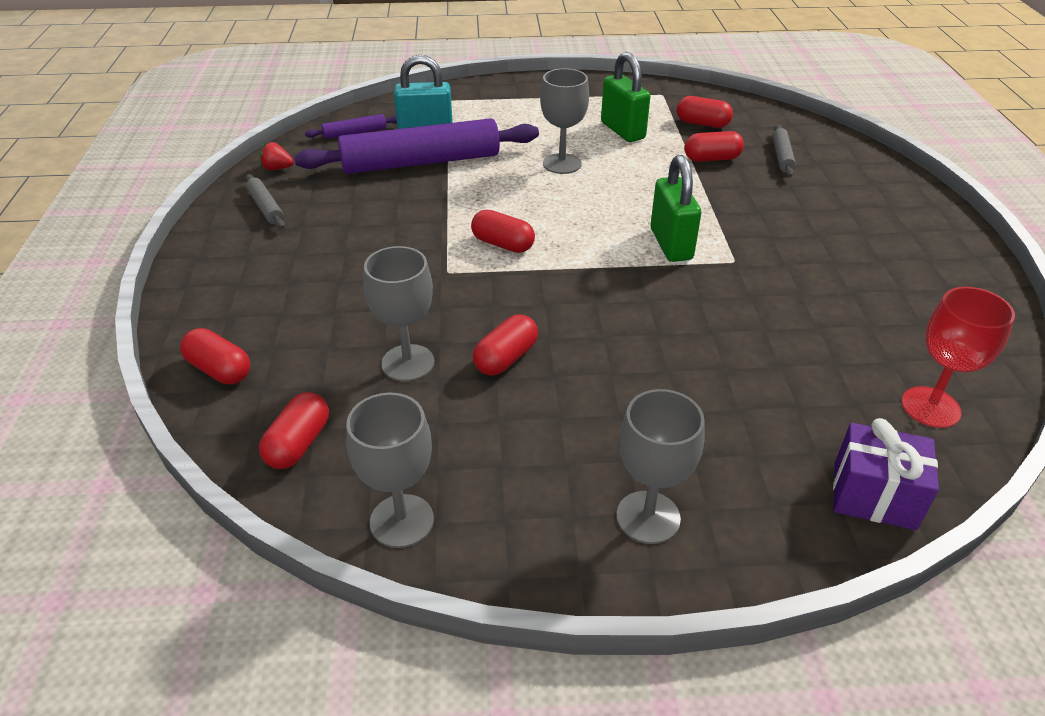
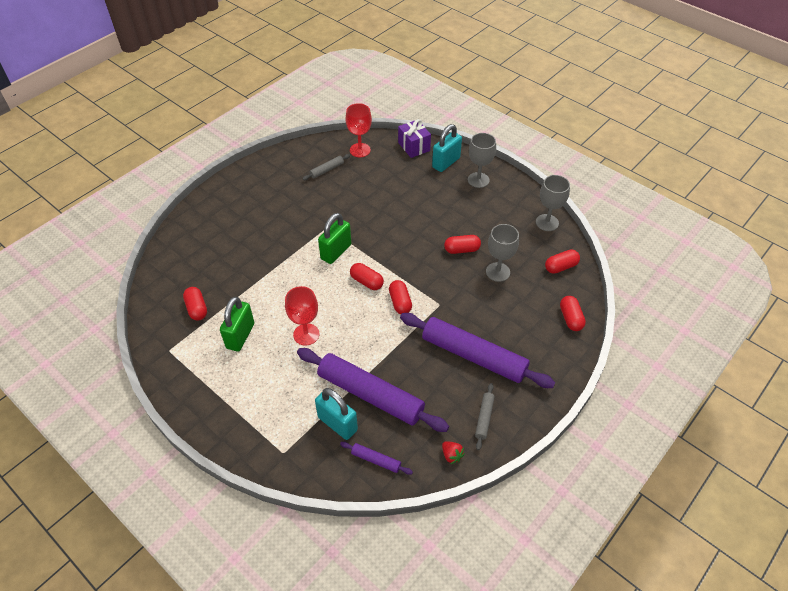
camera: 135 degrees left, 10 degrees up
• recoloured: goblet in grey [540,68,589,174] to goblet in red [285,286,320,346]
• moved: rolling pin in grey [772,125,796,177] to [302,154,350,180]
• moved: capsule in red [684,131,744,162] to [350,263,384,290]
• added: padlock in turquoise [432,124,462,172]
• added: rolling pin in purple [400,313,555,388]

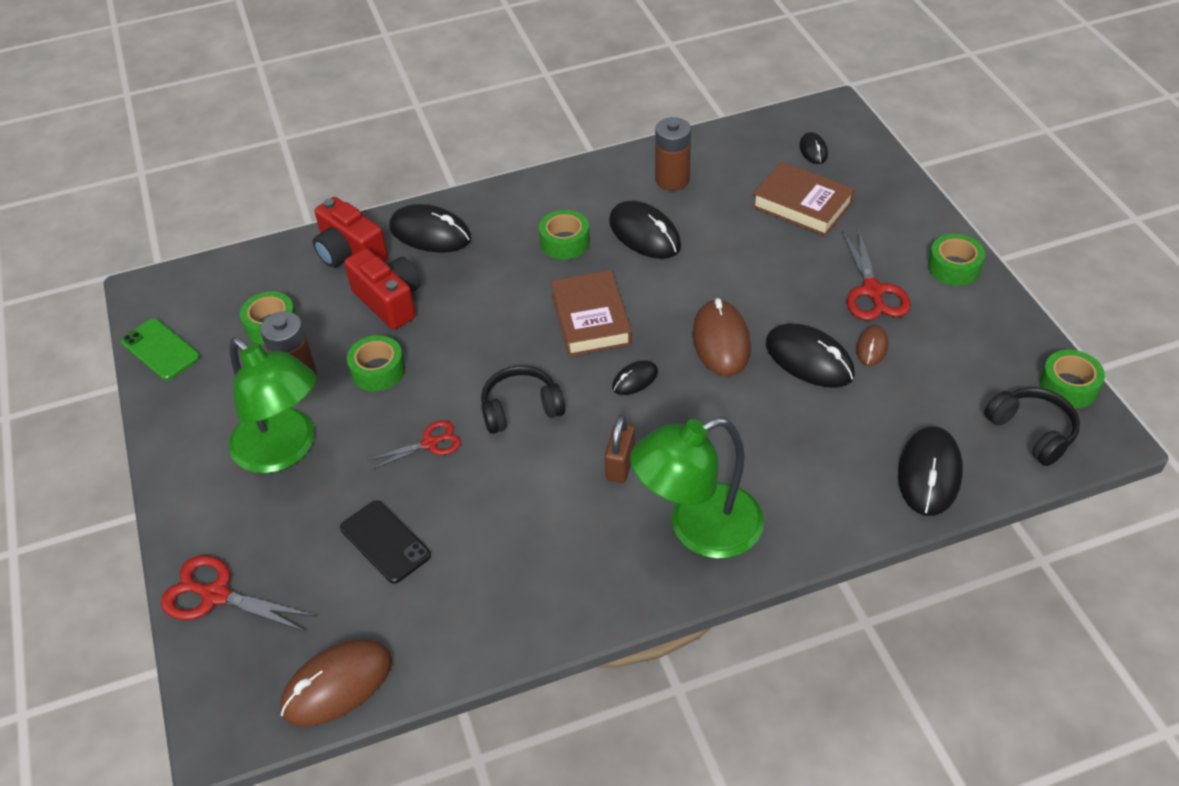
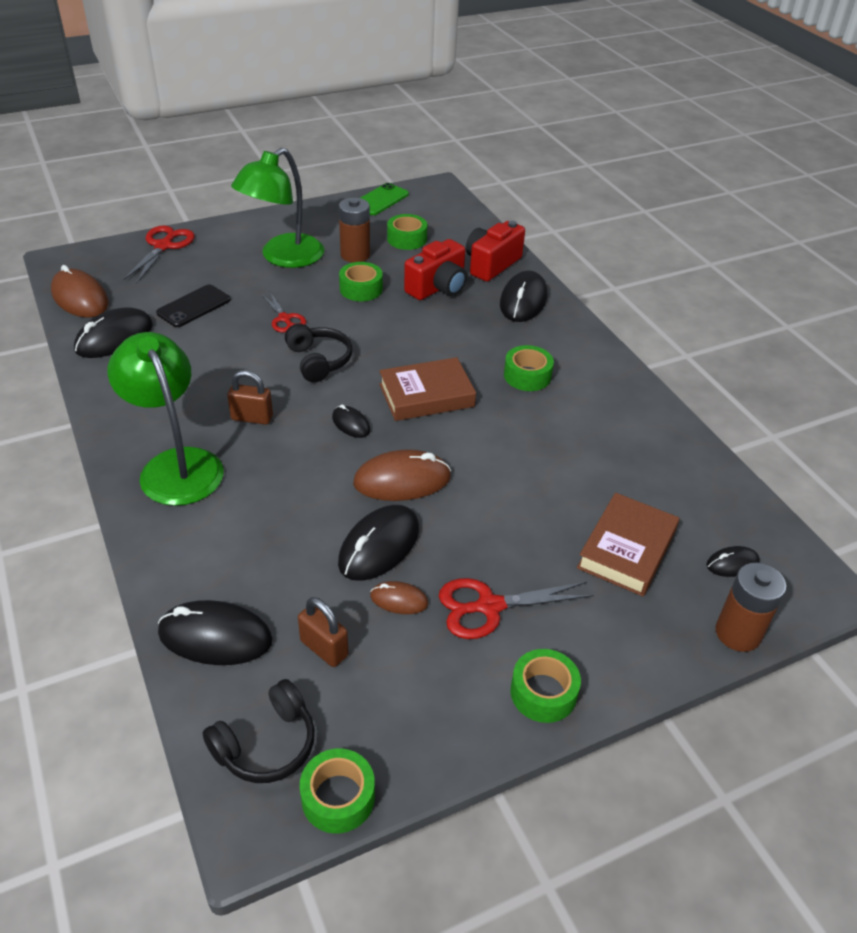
camera: 80 degrees right, 5 degrees down
• moved: battery in brown [655,117,691,191] to [716,563,786,652]
• moved: mouse in black [609,201,681,259] to [74,307,153,358]
• added: padlock in brown [298,597,349,667]

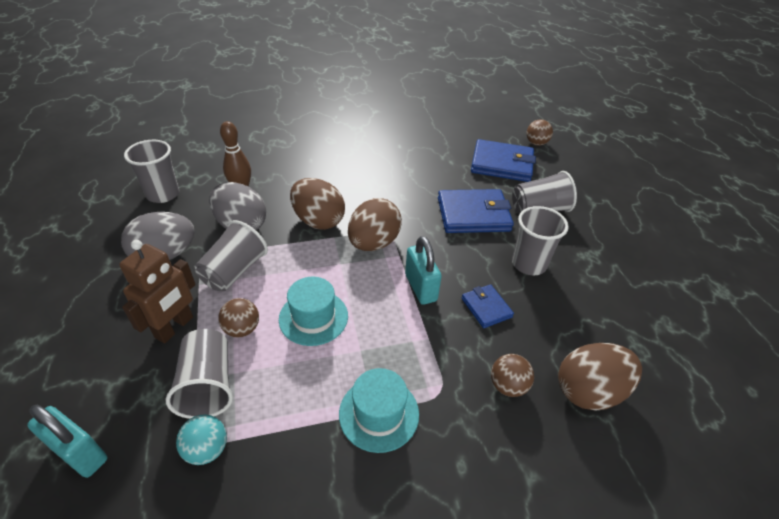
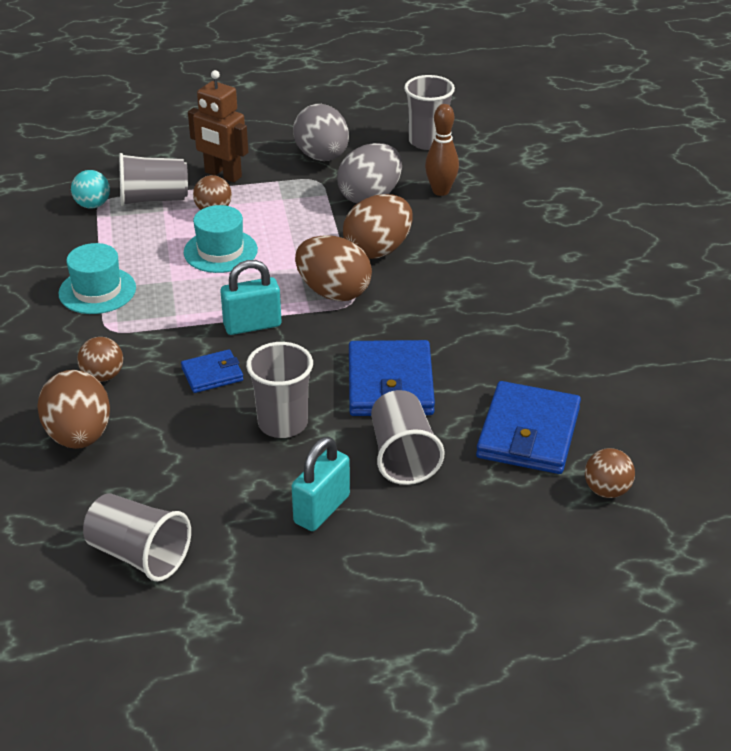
camera: 95 degrees right, 5 degrees down
• moved: cup in grey [195,220,268,291] to [83,493,191,582]
• moved: padlock in turquoise [27,405,107,478] to [292,437,350,531]

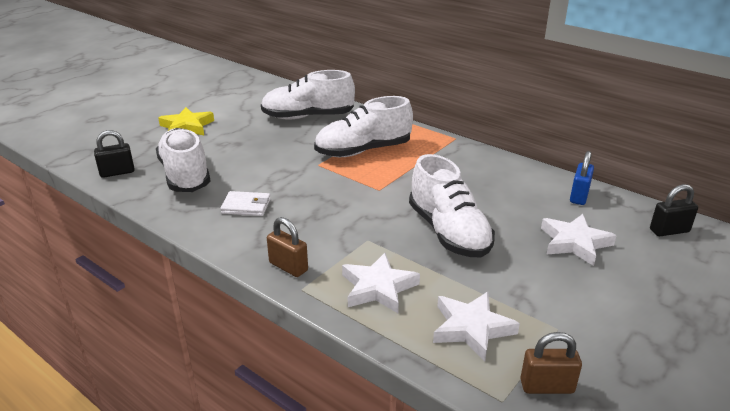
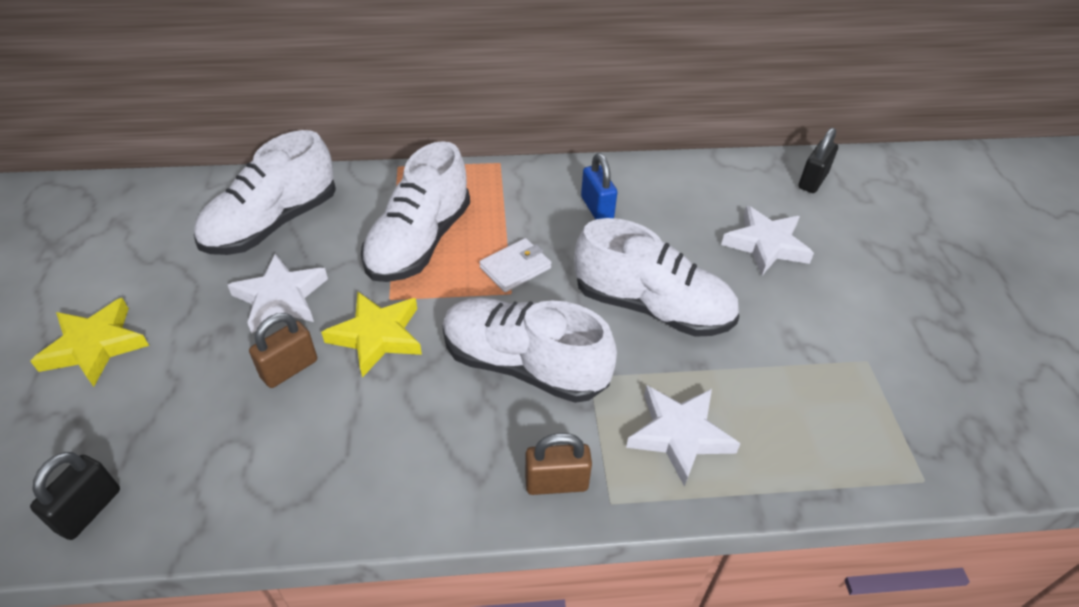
camera: 45 degrees left, 15 degrees up
• moved: shoe in white [156,128,210,192] to [443,298,617,403]
• moved: padlock in blue [570,151,594,205] to [581,153,617,220]
• moved: wallet in white [220,191,271,216] to [479,238,552,292]
• moved: star in white [433,292,520,361] to [228,253,328,333]
• moved: padlock in brown [520,332,582,394] to [249,313,317,388]
• added: star in yellow [321,292,422,378]

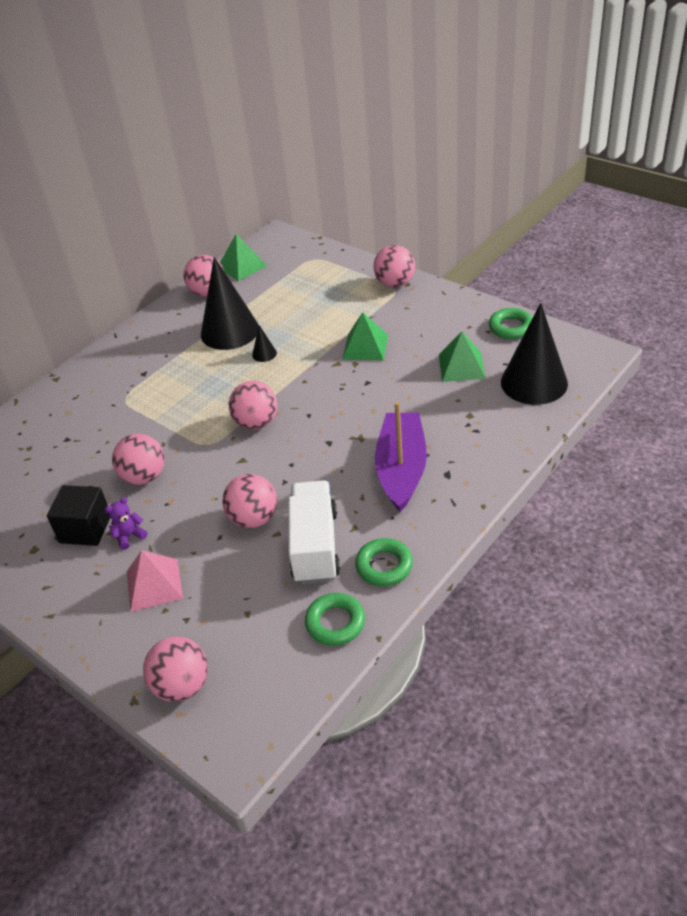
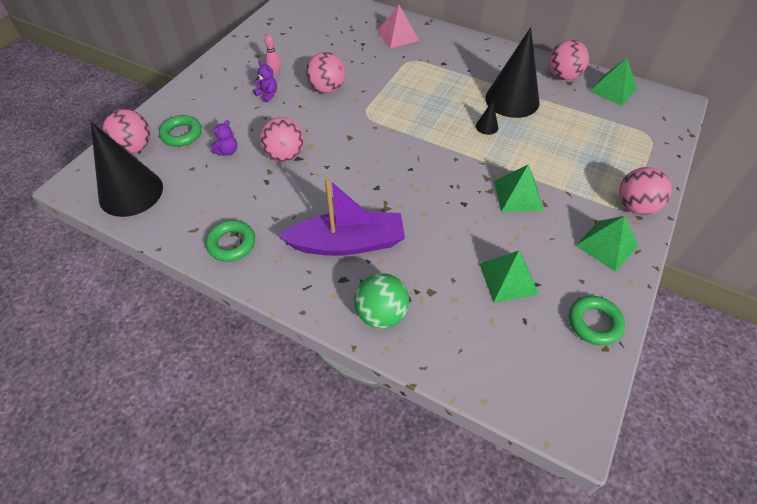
camera: 75 degrees right, 10 degrees up
• moved: cone in black [501,303,568,405] to [91,122,163,217]
• removed: ball in pink [229,381,278,430]
• removed: truck in white [288,480,340,584]
• replaced: cube in black [47,485,110,546] to bowling pin in pink [265,35,281,75]
• moved: pyramid in pink [127,550,183,612] to [377,5,419,48]
• moved: ring in green [305,593,365,646] to [159,115,202,147]
• added: teddy bear in purple [211,120,237,156]
• added: pyramid in green [575,216,638,272]
• added: ball in green [354,273,409,328]

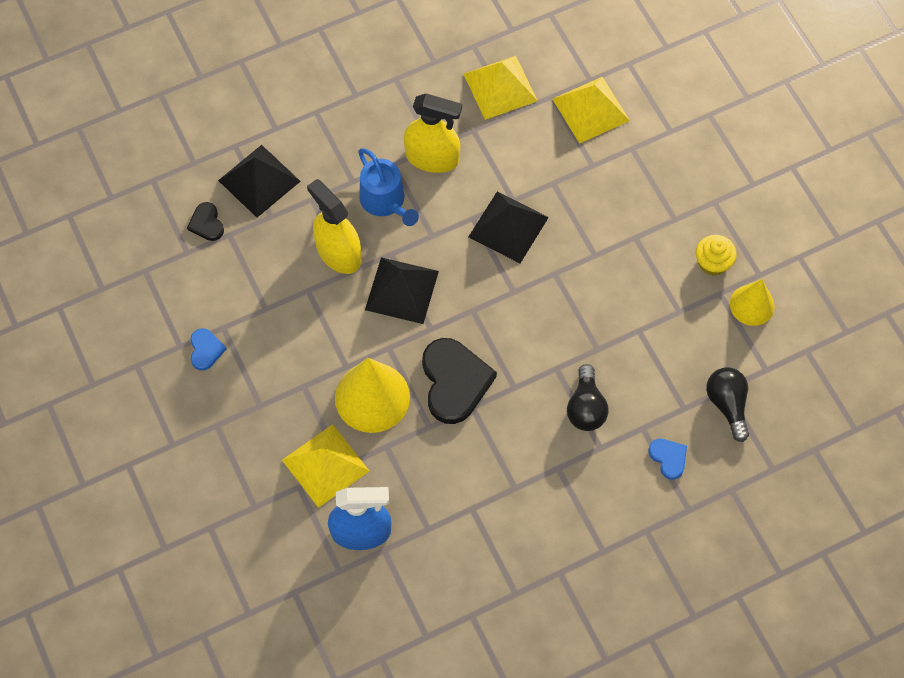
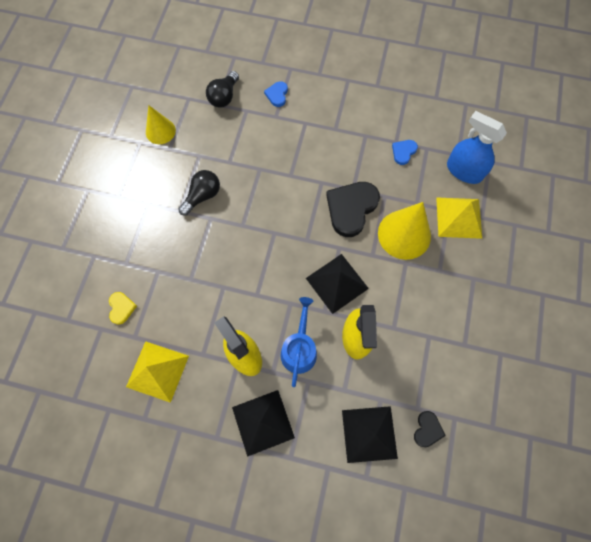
camera: 140 degrees left, 5 degrees up
• replaced: pyramid in yellow [552,77,630,144] to heart in yellow [109,292,137,324]
• moved: pyramid in black [468,192,549,263] to [232,390,295,457]
• removed: cupcake in yellow [696,235,737,276]
• moved: heart in blue [190,328,226,371] to [392,140,418,165]
• moved: light bulb in black [567,364,608,431] to [178,170,220,216]

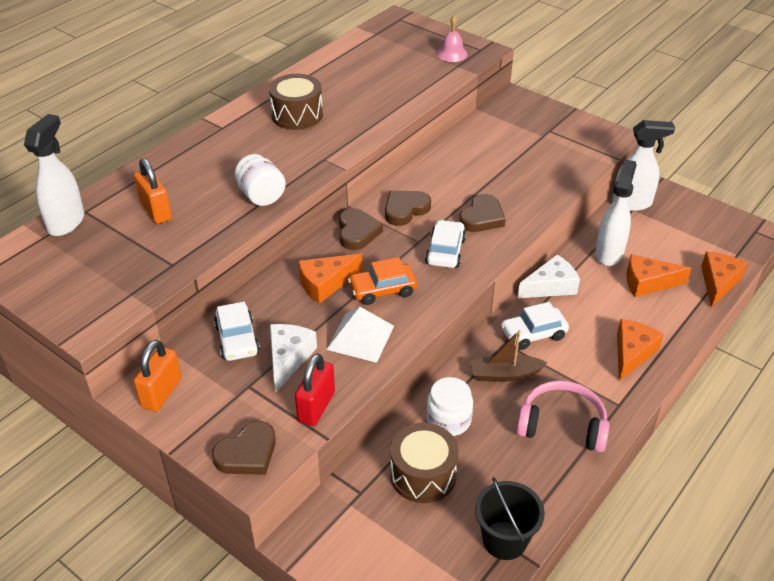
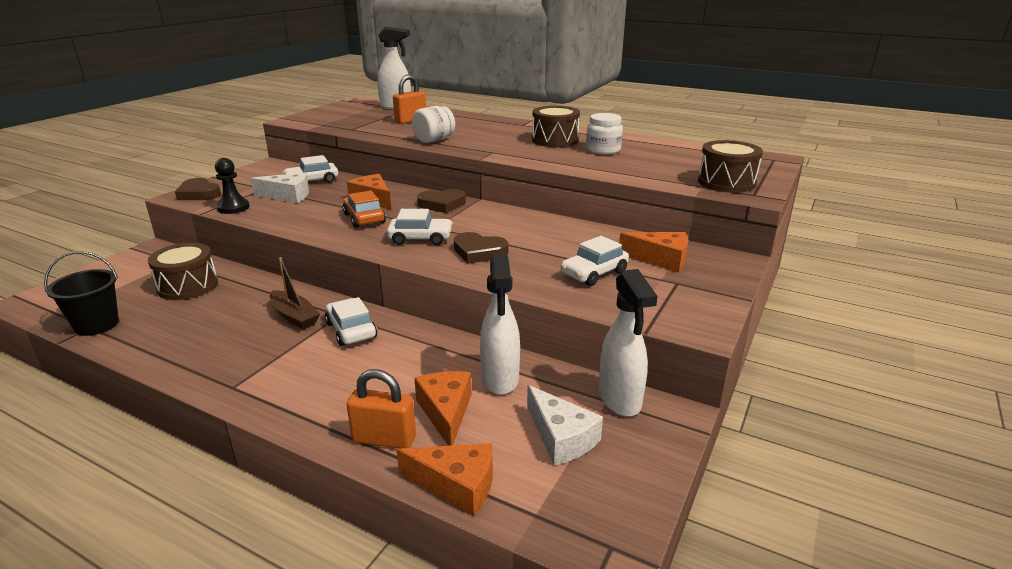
camera: 80 degrees right, 15 degrees down
• replaced: bell in pink [436,16,468,62] to drum in brown [698,140,763,193]
• turned: spray bottle in white [595,159,637,266] = [480,253,520,395] 75 degrees clockwise
• removed: heart in brown [385,191,431,226]
• moved: cheese in white [518,255,580,298] to [527,385,603,465]
• removed: pyramid in white [326,307,394,363]
• moved: cheese in orange [617,319,664,381] to [619,232,688,272]
• turned: boat in brown [470,330,547,382] = [270,257,320,329] 150 degrees clockwise
• moved: padlock in orange [134,340,182,412] to [347,369,416,449]
• replaced: padlock in red [295,353,335,426] to pawn in black [215,158,249,214]
• moved: jar in white [426,377,473,436] to [586,113,623,154]
• removed: headphones in pink [516,380,609,452]
• added: car in white [561,236,629,286]

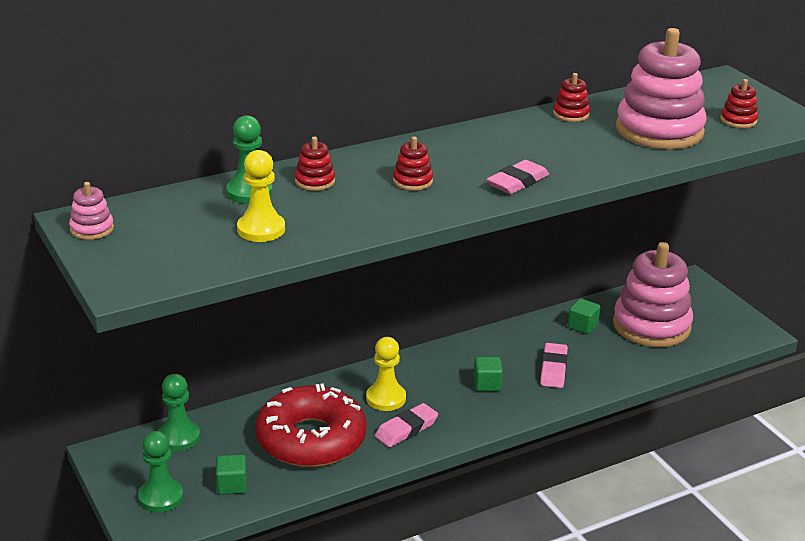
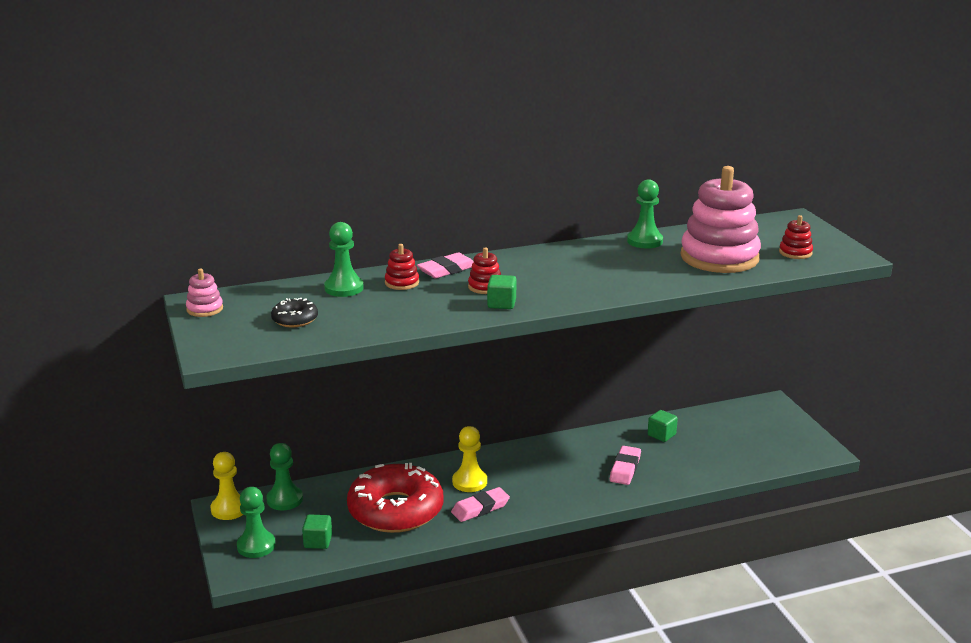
camera: 10 degrees right, 5 degrees down
• replaced: stacking toy in red [553,73,590,122] to pawn in green [627,179,663,248]
• moved: pawn in yellow [237,150,285,242] to [210,452,243,520]
• moved: eraser in pink [487,160,549,194] to [417,253,474,278]
• removed: stacking toy in pink [613,242,693,347]
• moved: cube in green [474,357,503,391] to [487,275,517,309]
• added: donut in black [271,298,318,327]

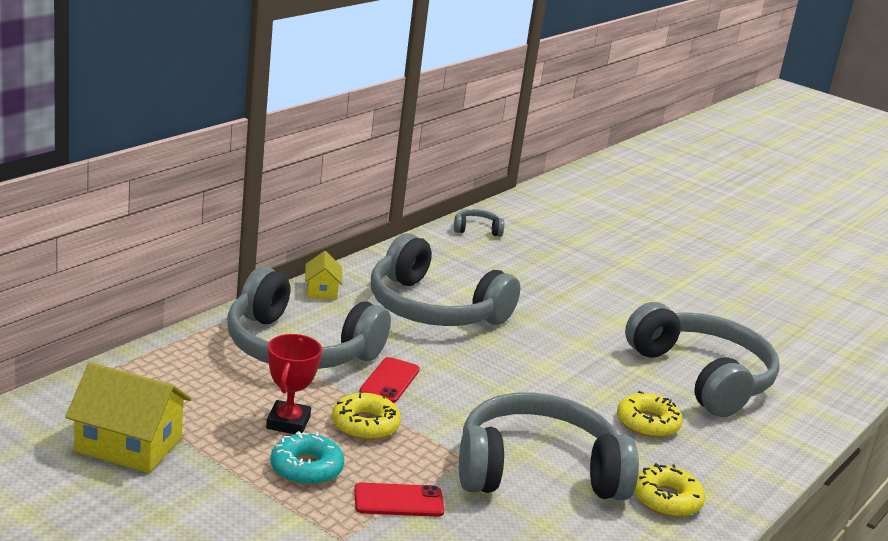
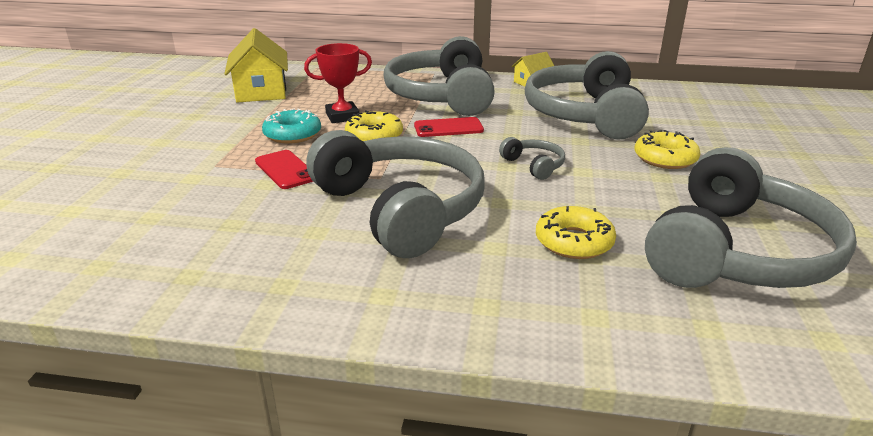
camera: 65 degrees right, 5 degrees up
• moved: headphones in grey [454,209,504,237] to [499,137,565,180]
• moved: donut in yellow [634,463,705,517] to [634,130,701,169]

